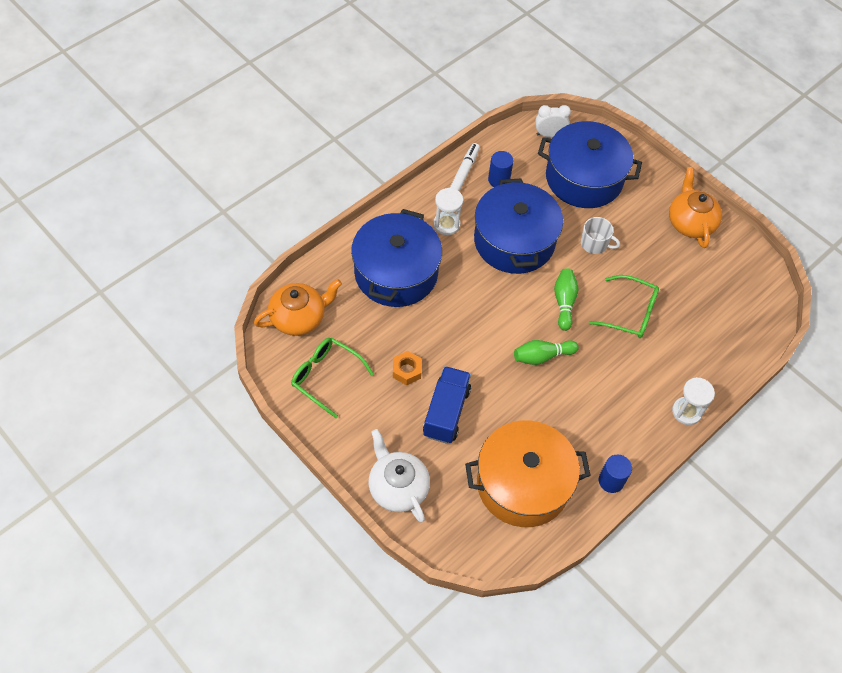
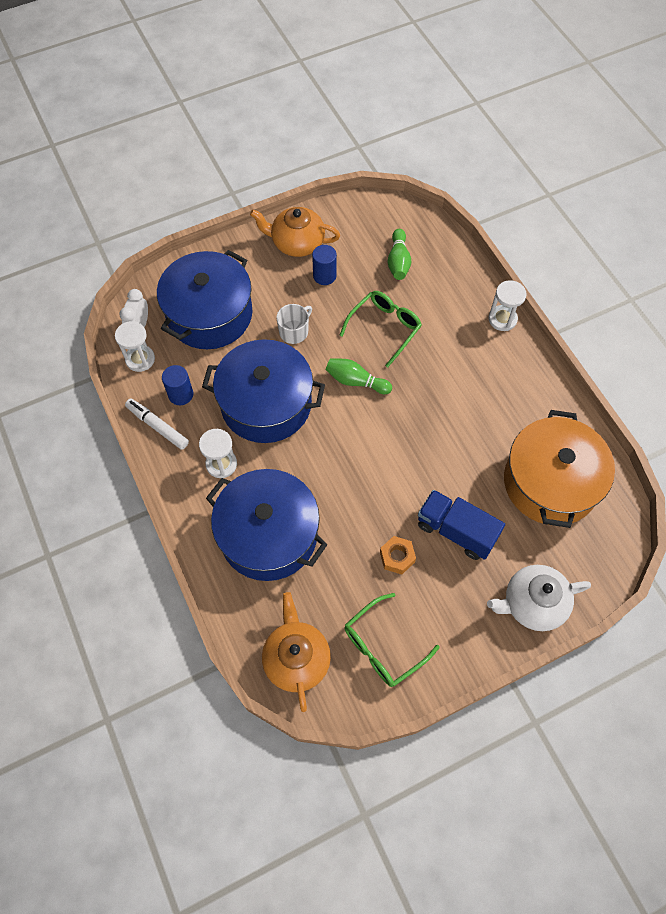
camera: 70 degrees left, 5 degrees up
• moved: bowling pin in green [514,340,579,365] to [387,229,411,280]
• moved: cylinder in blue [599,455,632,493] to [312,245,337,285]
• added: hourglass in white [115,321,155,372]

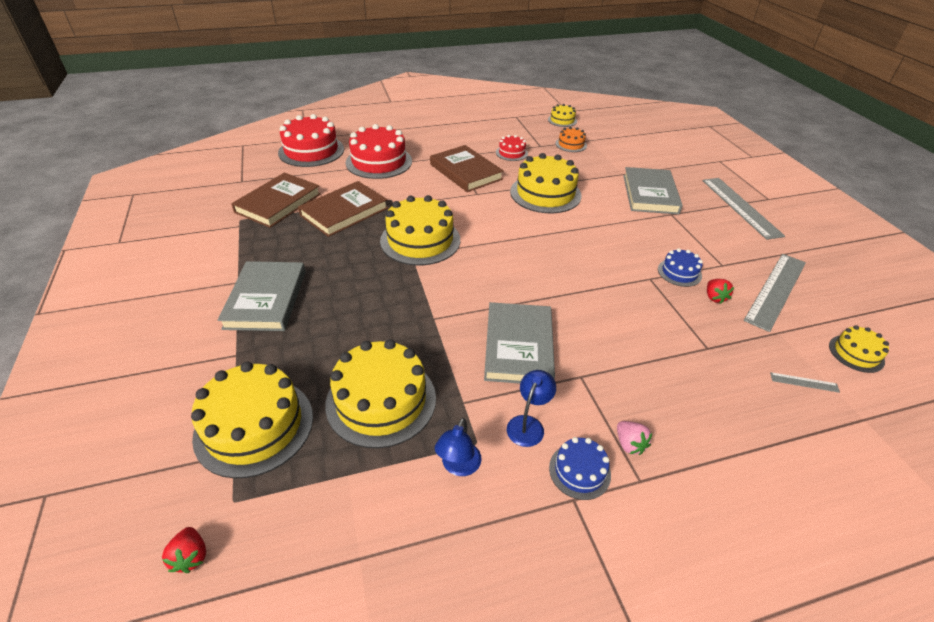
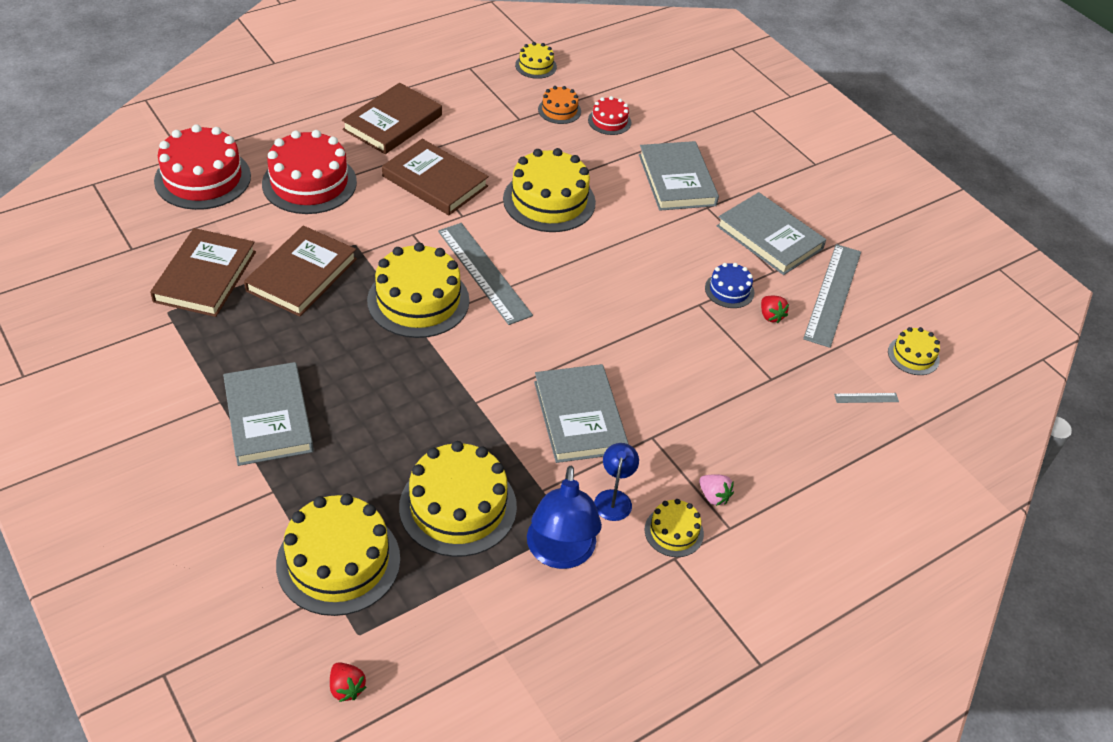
camera: 20 degrees left, 5 degrees up
• moved: cake in red [496,135,528,161] to [588,96,631,135]
• moved: ruler in grey [702,178,785,240] to [438,223,533,325]
• resized: lamp in blue [435,418,482,476] = [527,466,602,569] x1.78
• recoloured: cake in blue [549,437,611,500] to cake in yellow [645,499,704,557]
• added: book in brown [342,83,442,154]
• added: book in grey [717,192,826,275]

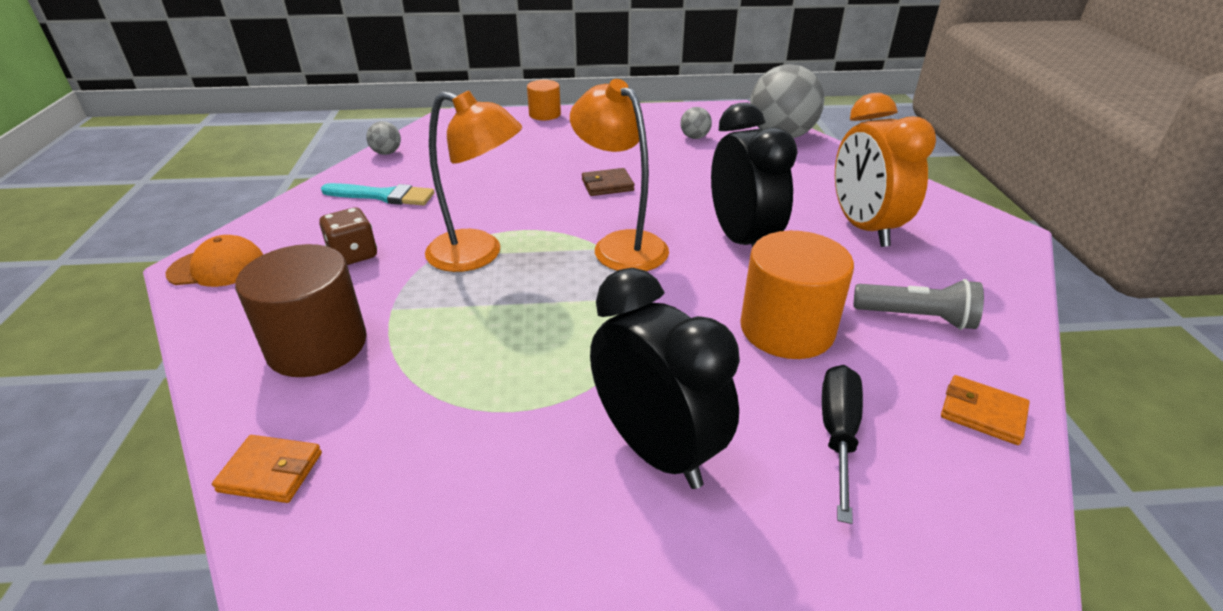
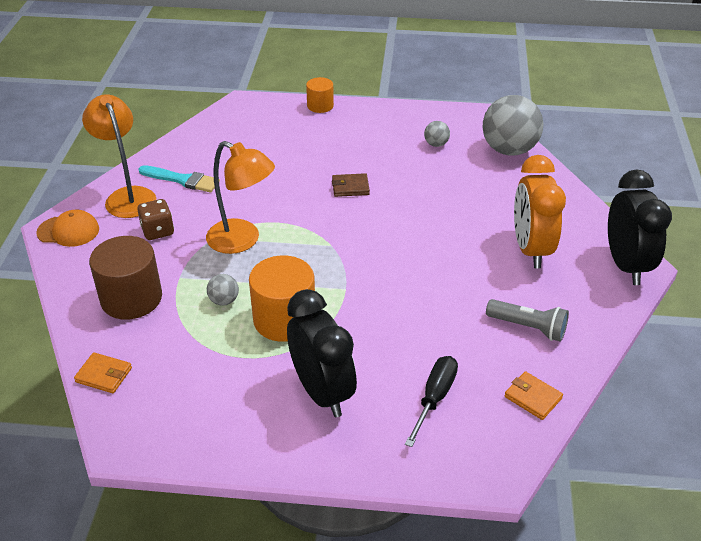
camera: 10 degrees right, 5 degrees up
• moved: lamp in orange [570,79,669,271] to [82,94,156,218]
• moved: clock in black [711,102,798,247] to [608,169,672,285]
• moved: ball in grey [366,121,401,155] to [207,274,239,306]
• moved: cylinder in orange [740,231,854,359] to [249,255,315,342]

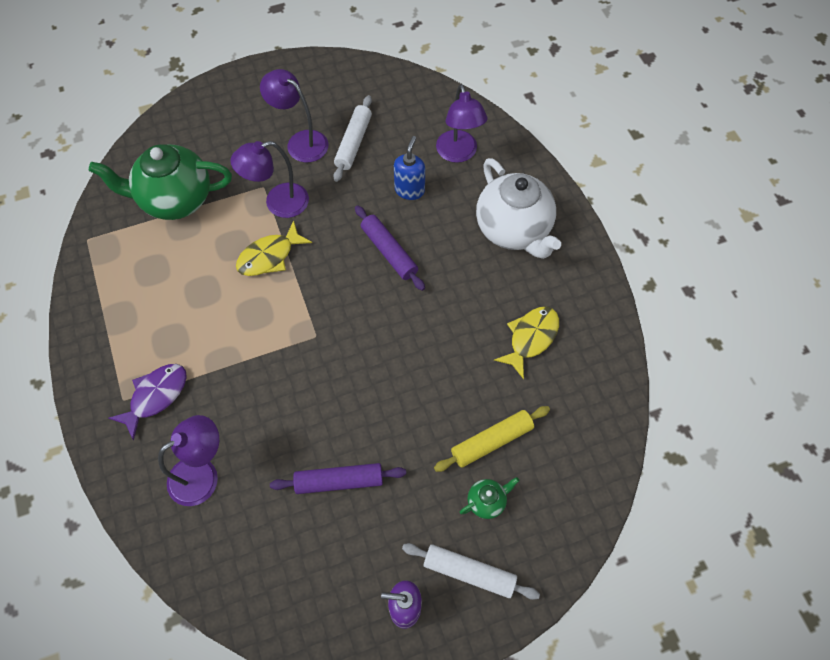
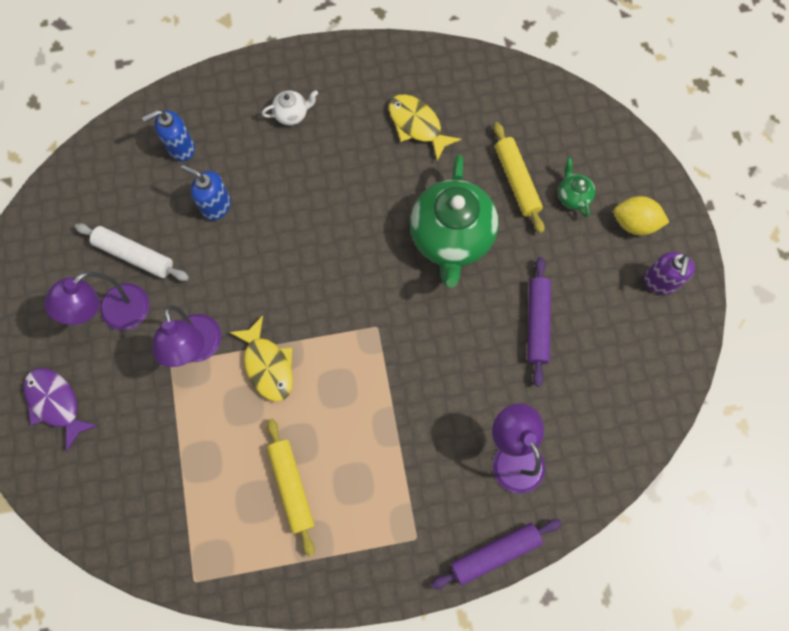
camera: 80 degrees left, 10 degrees up
• replaced: lamp in purple [436,84,488,163] to soap dispenser in blue [142,110,195,162]
• moved: teapot in green [89,144,232,220] to [410,154,499,288]
• resized: teapot in white [476,158,561,259] = [262,90,318,125] x0.43
• moved: rolling pin in purple [355,205,425,291] to [431,519,562,589]
• moved: fish in purple [108,364,187,440] to [24,368,98,451]
• replaced: rolling pin in white [402,543,540,600] to lemon in yellow [614,196,669,235]
• added: rolling pin in yellow [267,419,315,557]

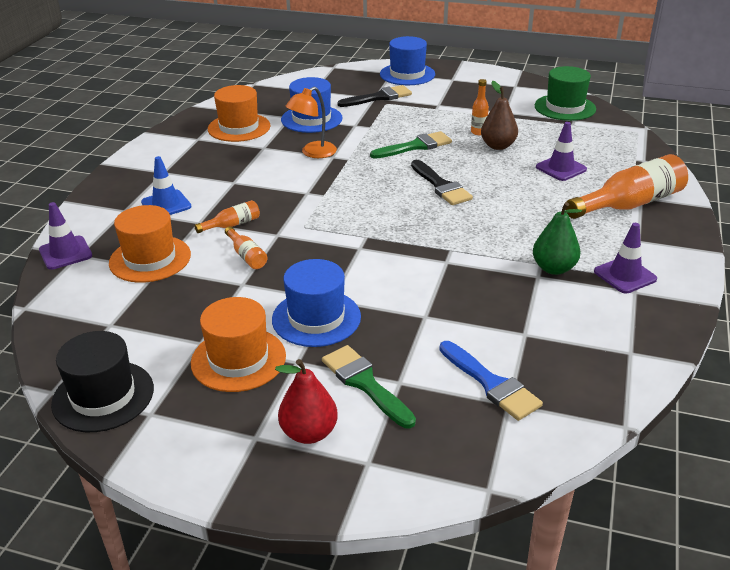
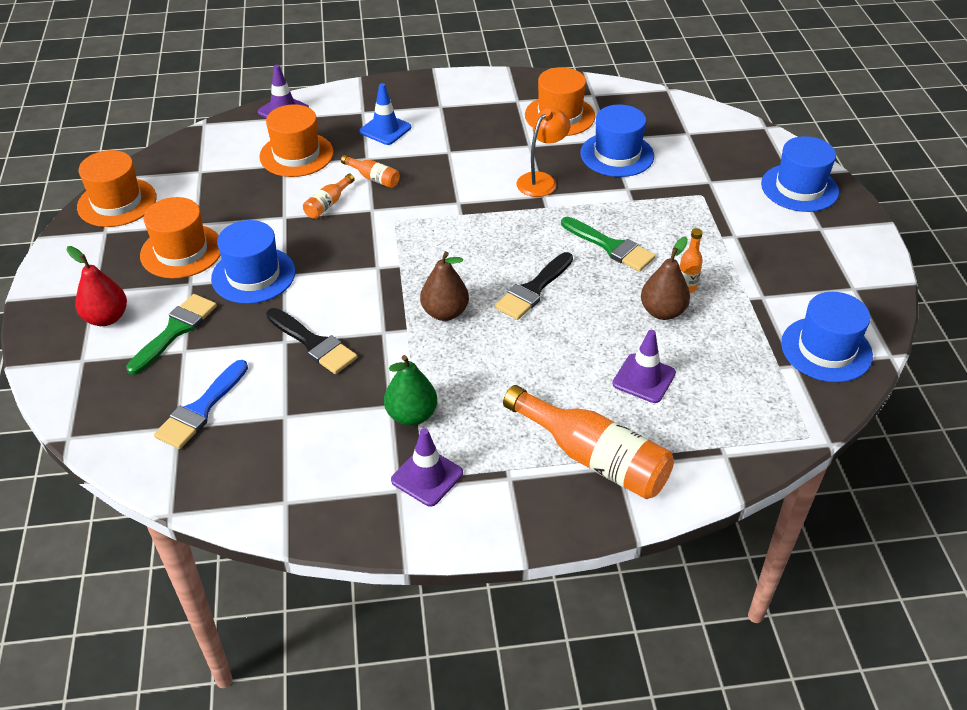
camera: 65 degrees right, 10 degrees up
• recoloured: hat in green [535,66,596,121] to hat in blue [781,292,873,382]
• moved: brush in black [337,85,412,107] to [266,308,357,374]
• turned: lamp in orange [286,87,337,158] = [516,108,571,197] 105 degrees clockwise
• recoloured: hat in black [51,331,154,432] to hat in orange [77,150,157,227]
• added: pear in brown [420,251,469,321]

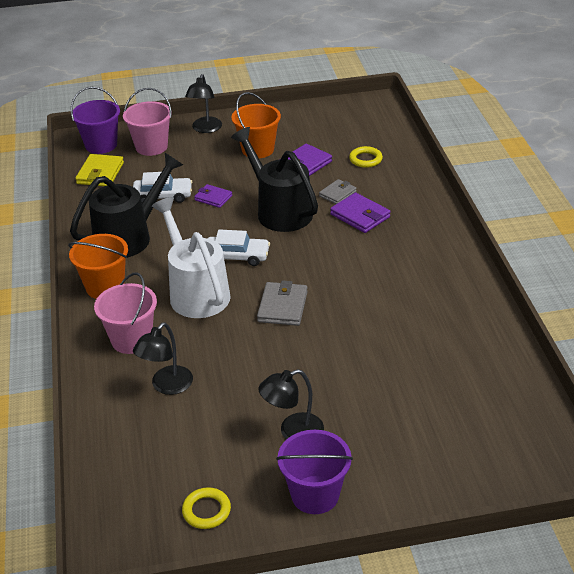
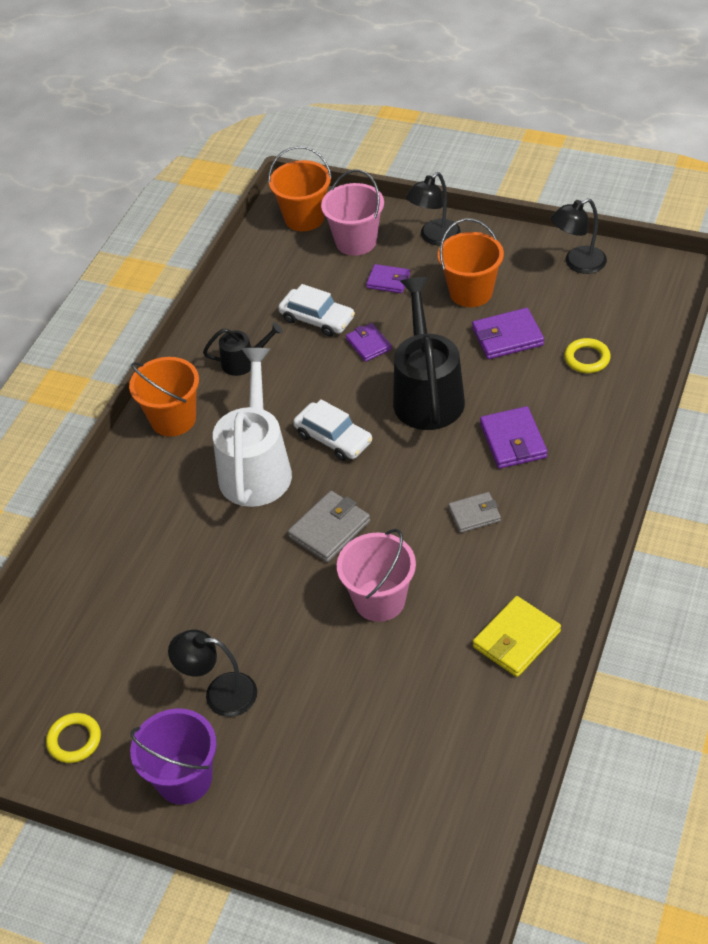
camera: 35 degrees right, 10 degrees up
• recoloured: bucket in purple [71,87,120,154] to bucket in orange [268,146,332,231]
• resized: watering can in black [70,153,183,258] = [203,322,283,376] x0.49
• moved: wallet in yellow [75,154,124,186] to [473,596,561,677]
• moved: wallet in grey [319,179,357,204] to [448,492,501,533]
• moved: bucket in pink [94,273,157,354] to [337,529,416,622]
• moved: lamp in black [133,322,193,395] to [551,198,607,274]
• added: wallet in purple [366,264,410,293]

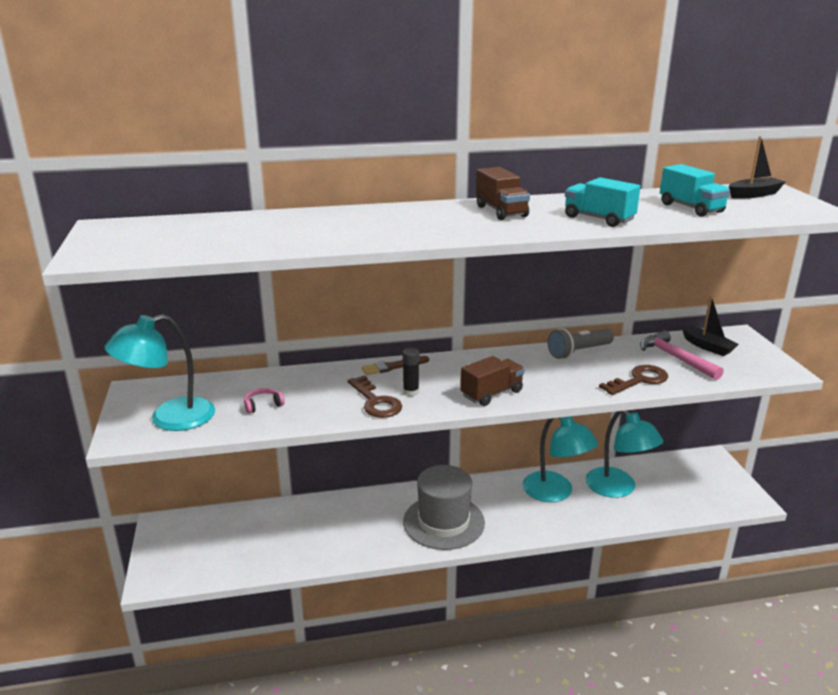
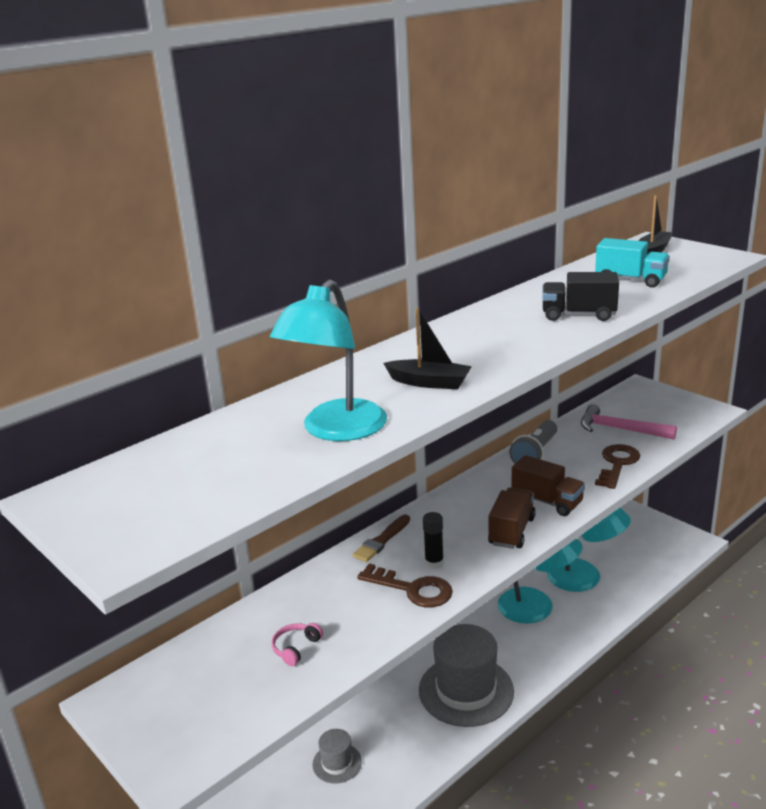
camera: 30 degrees left, 0 degrees up
• moved: truck in brown [476,167,530,220] to [512,455,585,516]
• recoloured: truck in turquoise [565,177,640,227] to truck in black [542,272,619,321]
• moved: boat in black [681,296,739,356] to [383,308,472,389]
• moved: lamp in turquoise [104,315,215,431] to [270,279,387,441]
• added: hat in grey [312,729,362,784]

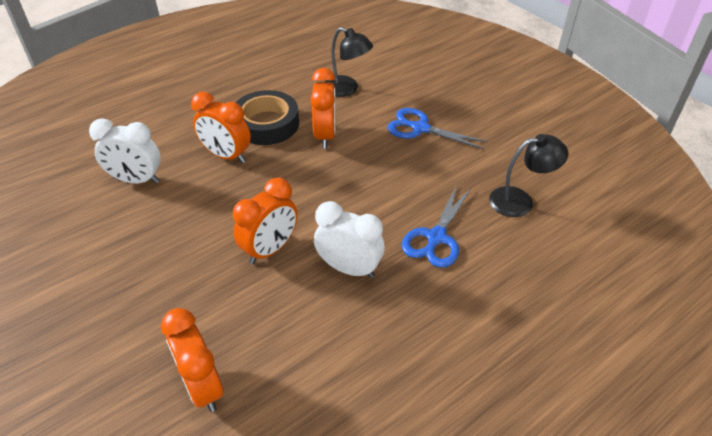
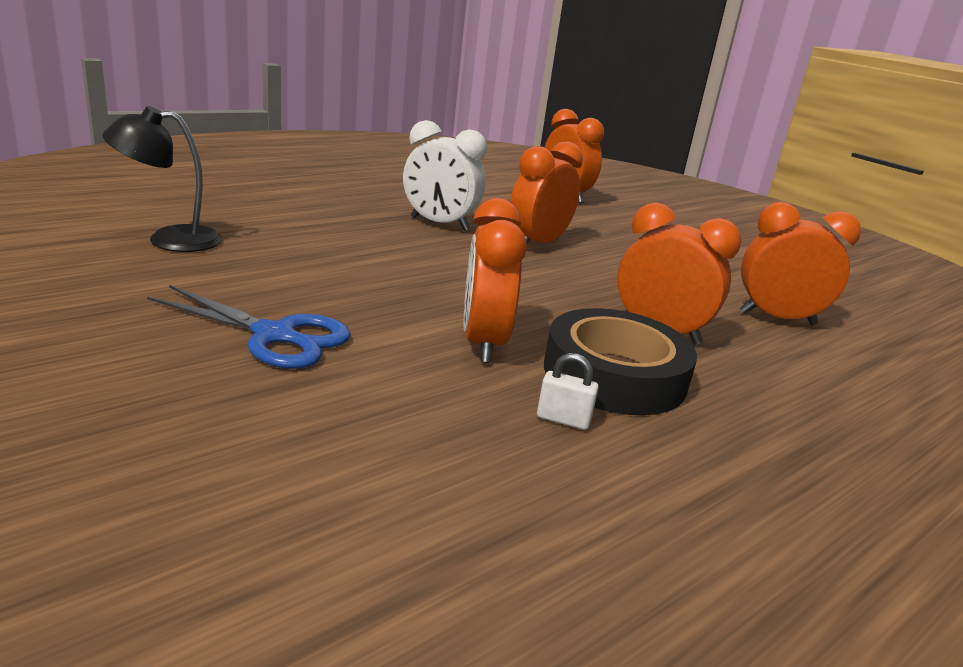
camera: 175 degrees right, 20 degrees down
• removed: lamp in black [325,27,373,97]
• recoloured: clock in white [89,118,161,184] to clock in orange [740,202,861,325]
• removed: scissors in blue [402,184,471,268]
• added: padlock in white [537,353,599,430]

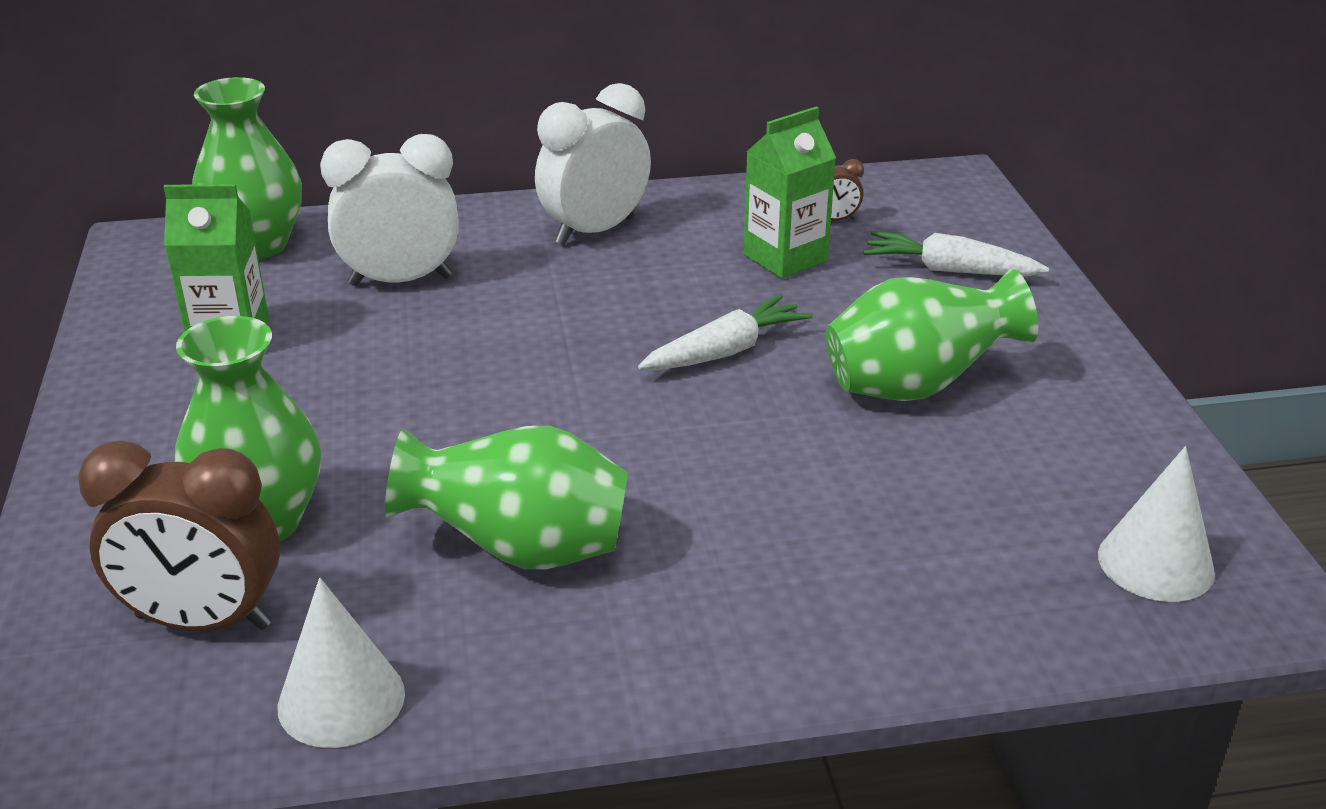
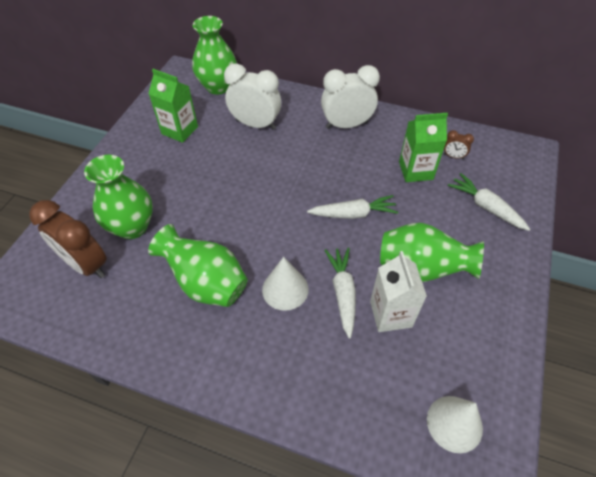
camera: 30 degrees right, 20 degrees up
• moved: cone in white [278,578,405,748] to [262,257,309,311]
• added: carrot in white [325,248,356,338]
• added: carton in white [370,251,427,332]

